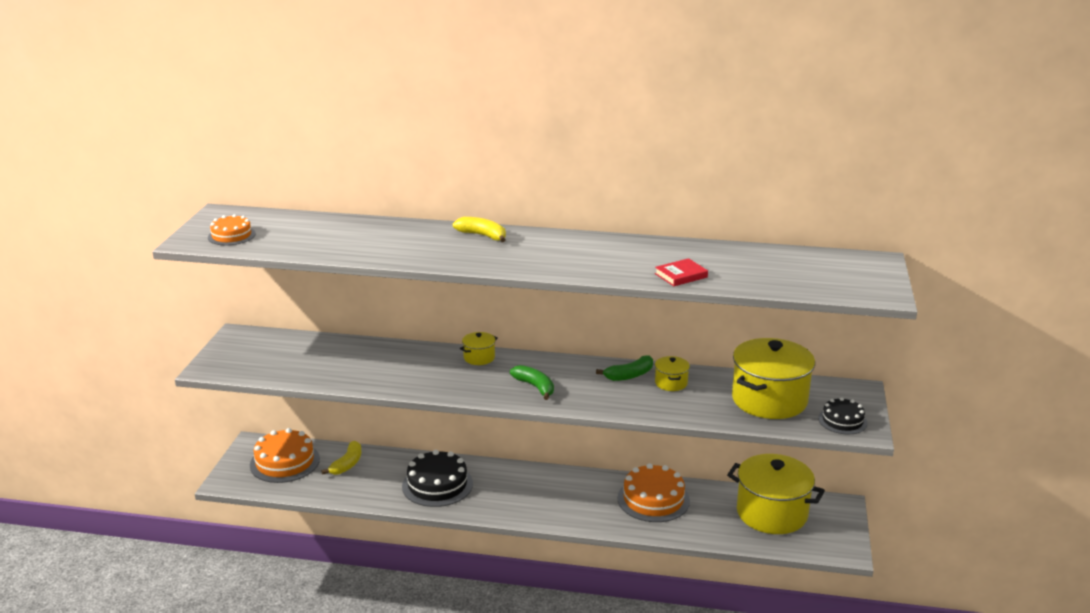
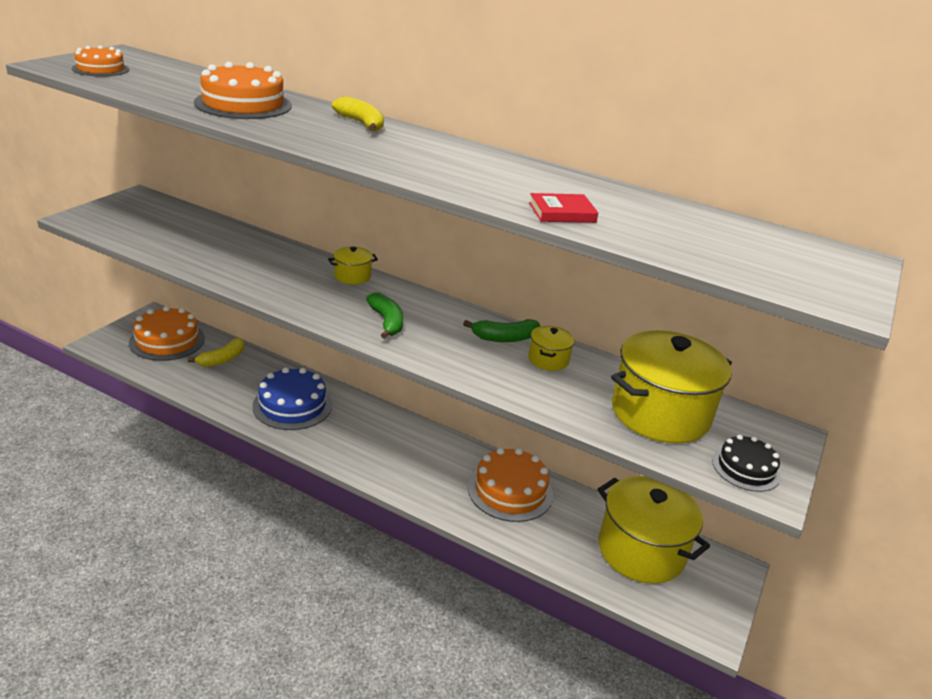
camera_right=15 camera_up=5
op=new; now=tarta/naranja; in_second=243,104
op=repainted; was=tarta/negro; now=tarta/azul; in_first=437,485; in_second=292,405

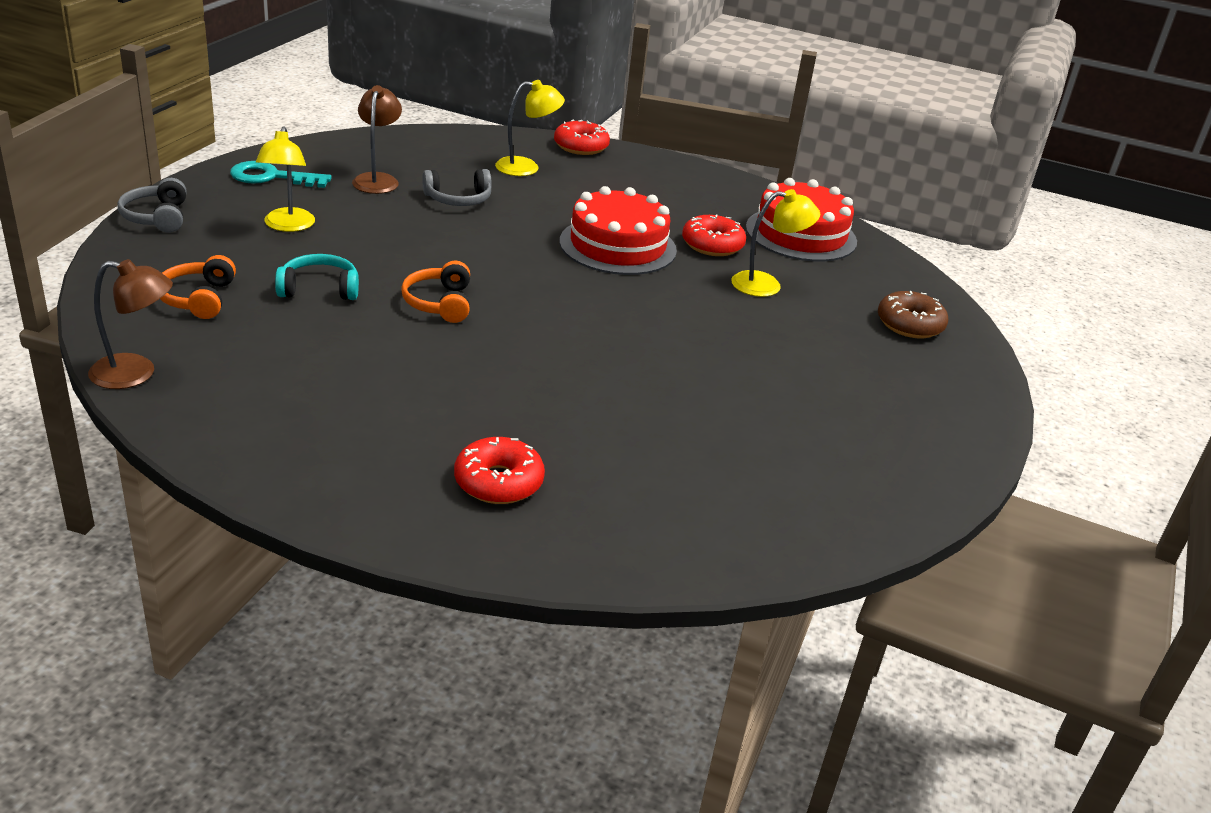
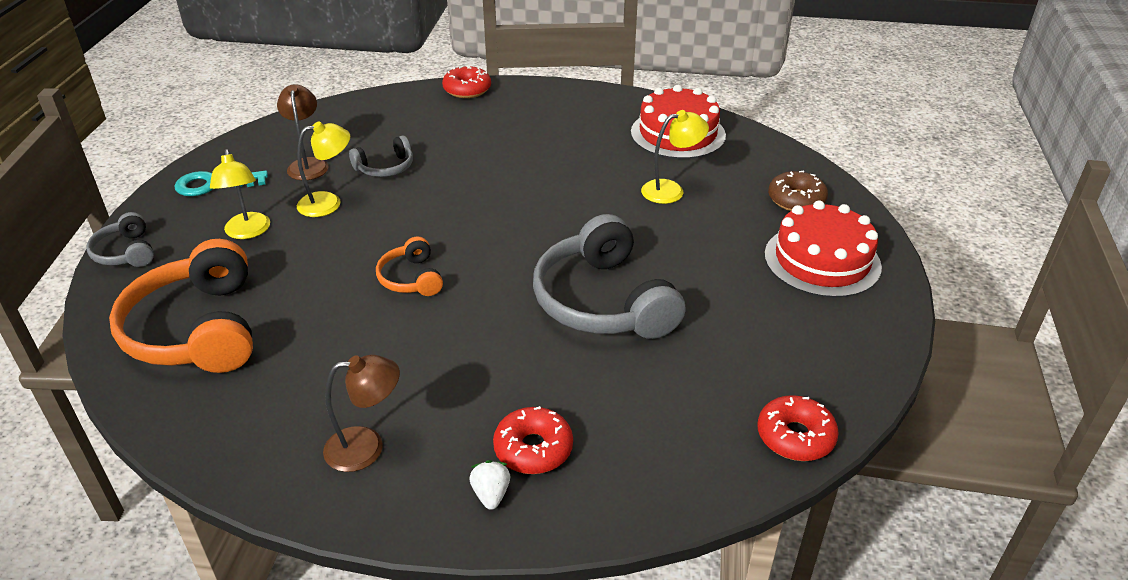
camera_right=-10 camera_up=5
op=gone; was=auriculares/turquesa; in_first=319,289
op=new; now=fresa/blanco; in_second=491,494
op=new; now=auriculares/gris; in_second=603,301
op=shifted; was=lámpara/marrón; in_first=136,374; in_second=367,447
op=shifted; was=lámpara/amarillo; in_first=526,167; in_second=328,203
op=shifted; was=tarta/rojo; in_first=617,246; in_second=822,260
op=shifted; was=rosquilla/rojo; in_first=712,245; in_second=795,436
op=scaled; was=auriculares/naranja; in_first=198,298; in_second=197,329; ratio=2.03

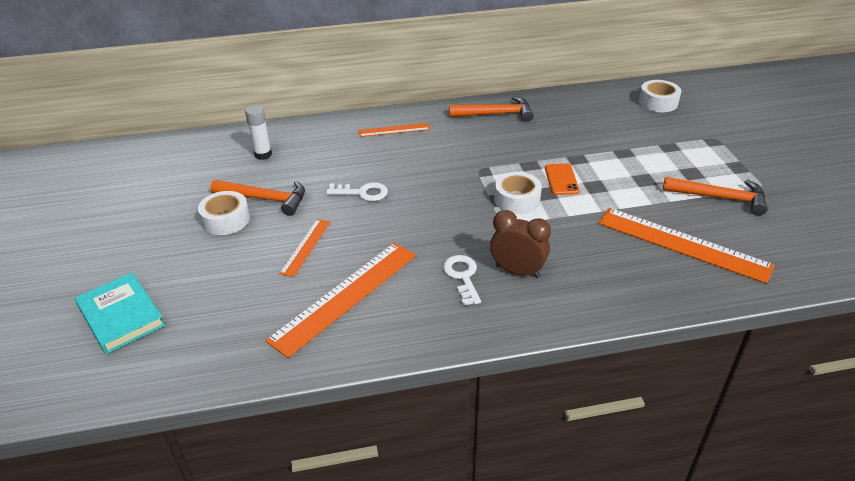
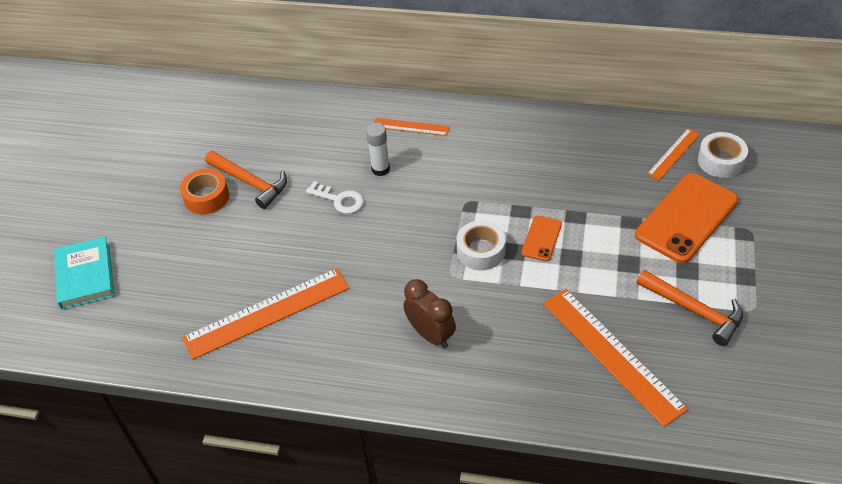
camera_right=25 camera_up=10
op=gone; was=llave/blanco; in_first=462,276
op=gone; was=martillo/naranja; in_first=495,114
op=new; now=móvil/naranja; in_second=686,218
op=shifted; was=barra de pegamento/blanco; in_first=263,154; in_second=380,169
op=shifted; was=regla/naranja; in_first=305,247; in_second=673,154
op=repainted; was=cinta adhesiva/blanco; now=cinta adhesiva/naranja; in_first=226,220; in_second=206,197

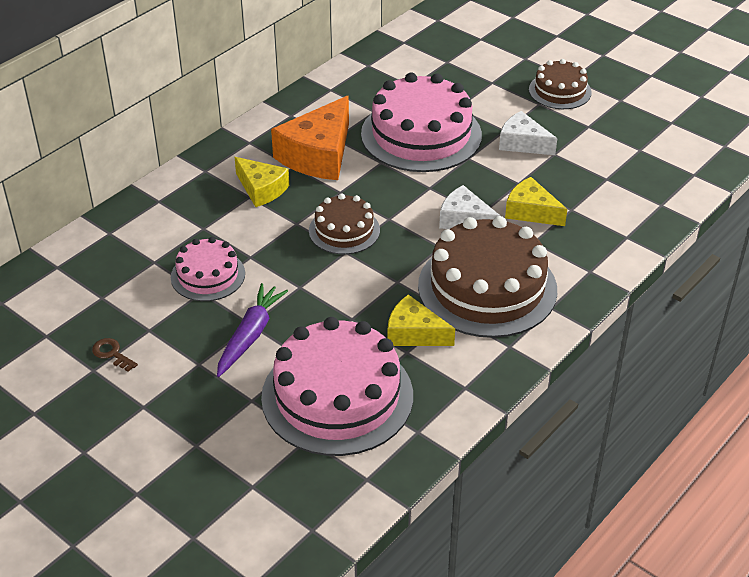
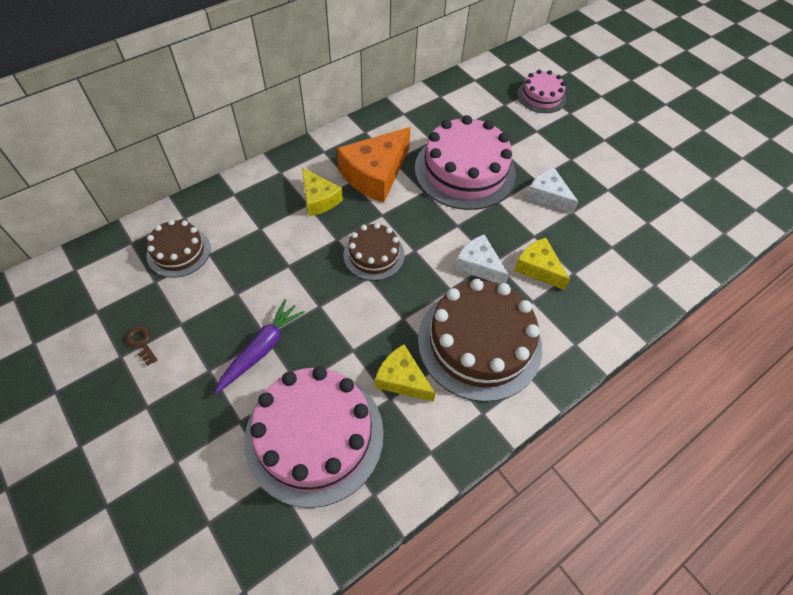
camera_right=10 camera_up=15
op=shifted; was=tarta/rosa; in_first=208,275; in_second=541,96
op=shifted; was=tarta/marrón; in_first=560,91; in_second=178,251

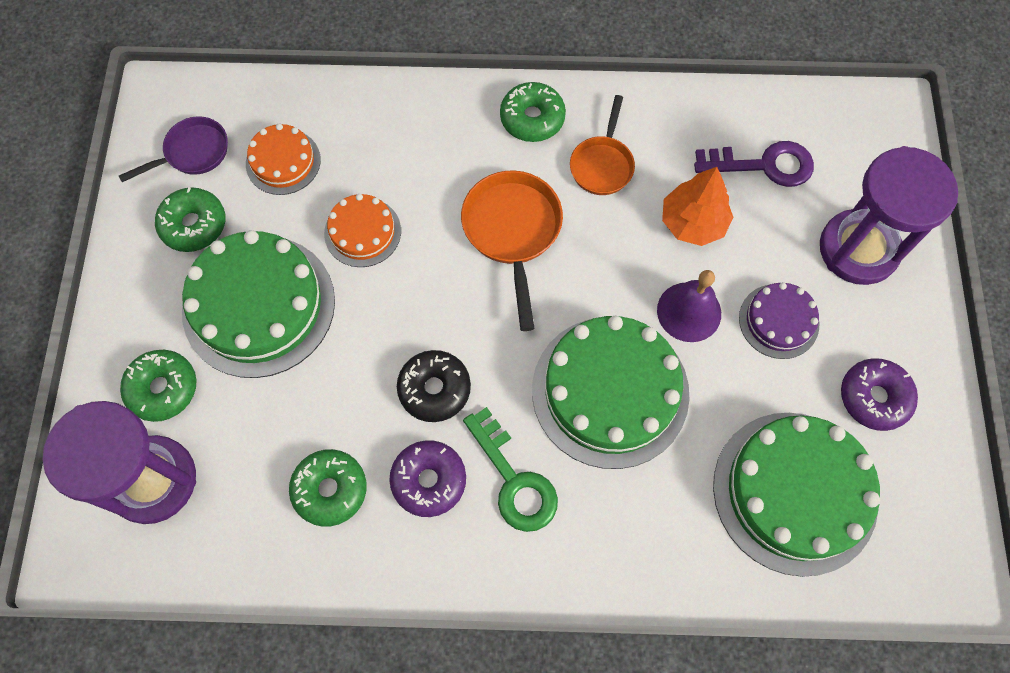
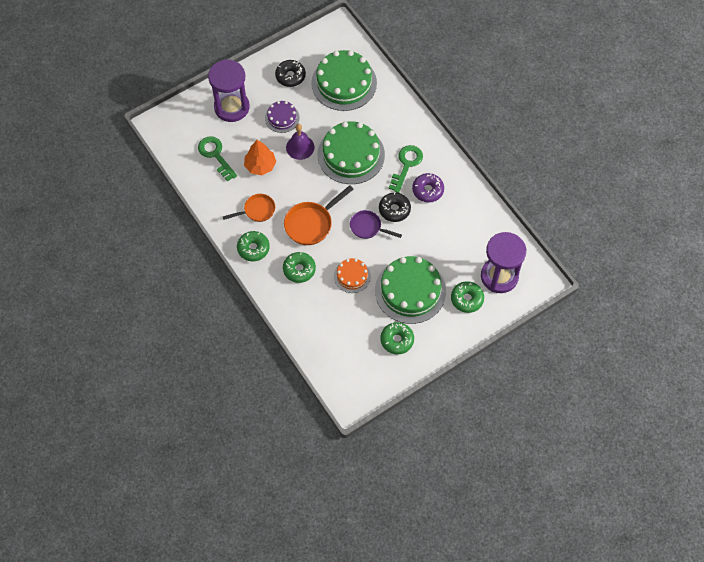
camera_right=-125 camera_up=-5
op=gone; was=tarta/naranja; in_first=283,162
op=shifted; was=sartén/morado; in_first=192,152; in_second=368,227
op=shifted; was=rosquilla/verde; in_first=330,489; in_second=299,269
op=repainted; was=llave/morado; now=llave/verde; in_first=764,165; in_second=215,155
op=repainted; was=rosquilla/morado; now=rosquilla/negro; in_first=874,397; in_second=290,76

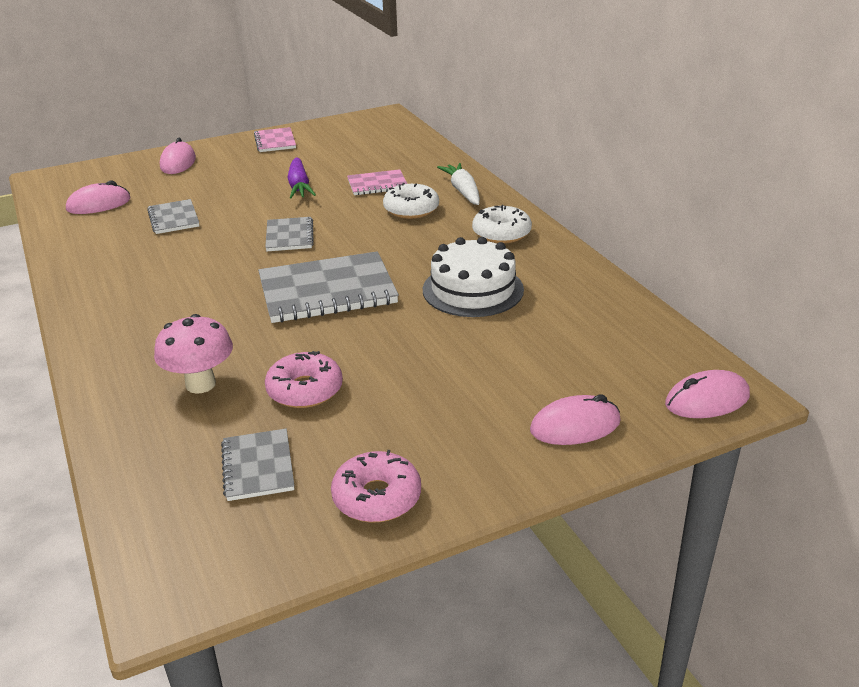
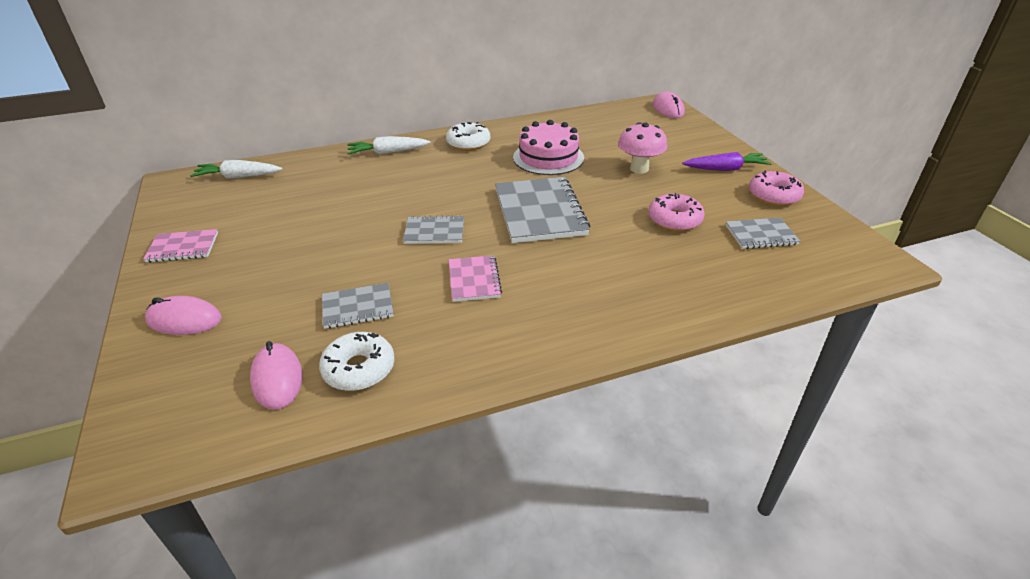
camera_right=-85 camera_up=5
op=gone; was=ratón/rosa; in_first=575,426
op=new; now=zanahoria/blanco; in_second=238,177
op=shifted; was=seta/rosa; in_first=200,384; in_second=639,169
op=shifted; was=zanahoria/morado; in_first=299,186; in_second=725,169
op=shifted; was=cuaderno/rosa; in_first=377,184; in_second=474,280
op=shifted; was=rosquilla/blanco; in_first=411,209; in_second=359,369
op=repainted; was=tarta/blanco; now=tarta/rosa; in_first=473,289; in_second=548,157

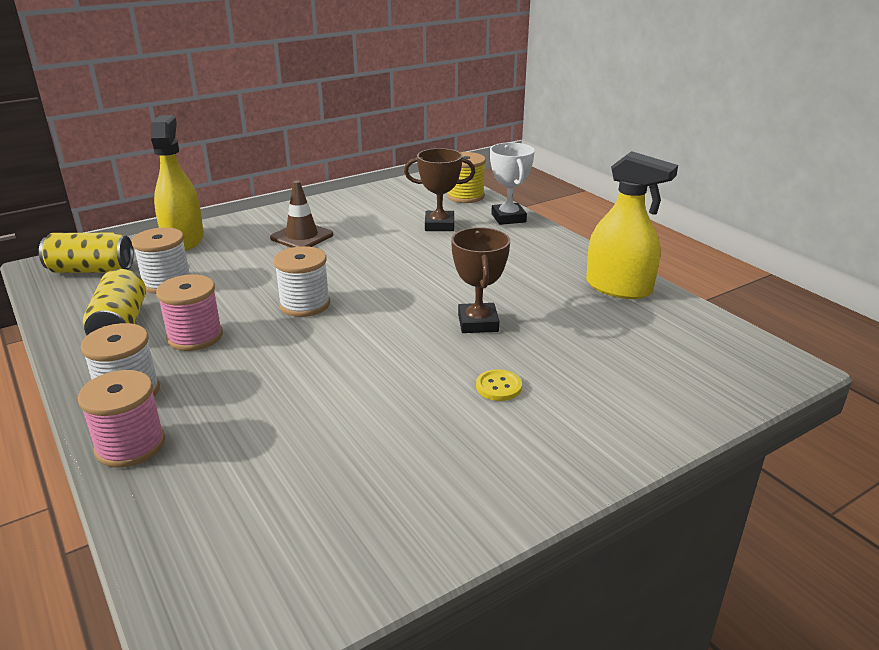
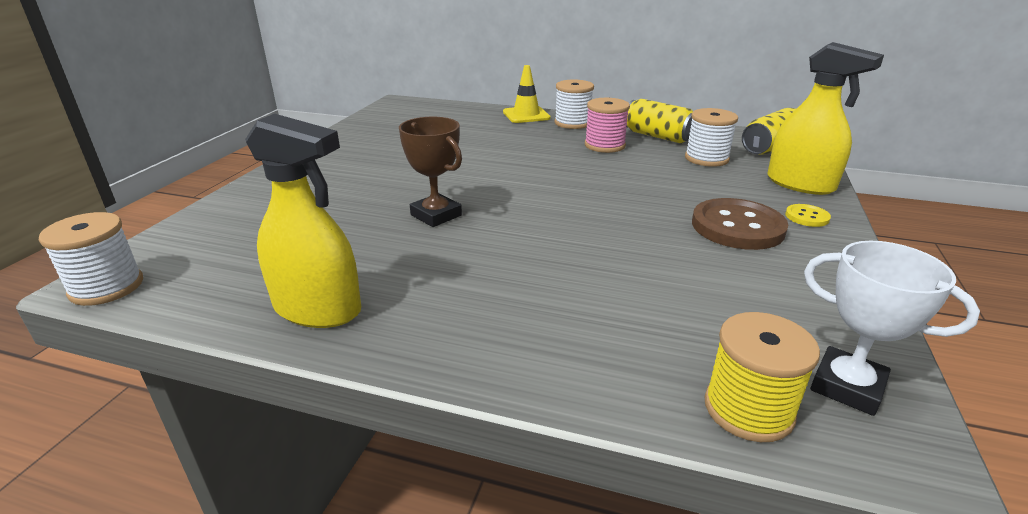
camera_right=140 camera_up=0
op=gone; was=trofeo/marrón; in_first=439,225
op=shifted; was=carrete/blanco; in_first=305,304; in_second=106,287
op=shifted; was=botón/amarillo; in_first=498,387; in_second=807,217
op=shifted; was=trofeo/blanco; in_first=508,218; in_second=847,386
op=swapped; was=carrete/rosa; now=cono de tráfico/amarillo; in_first=130,445; in_second=526,115
op=swapped; was=cono de tráfico/marrón; now=botón/marrón; in_first=302,236; in_second=737,227
op=rotated; was=pulverizador/amarillo; in_first=619,288; in_second=318,309; clockwise=-150

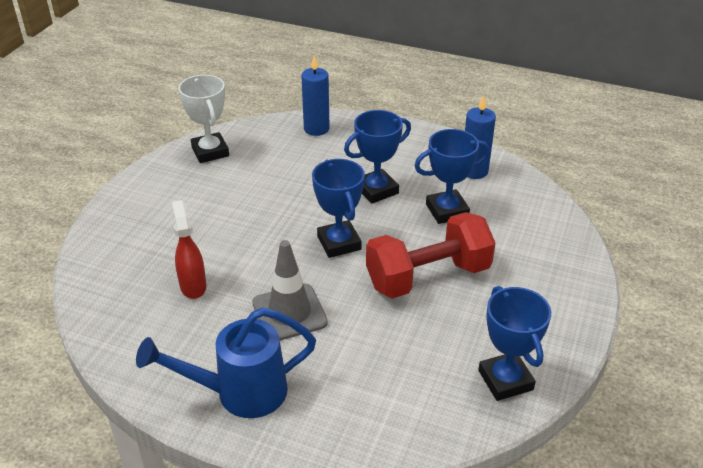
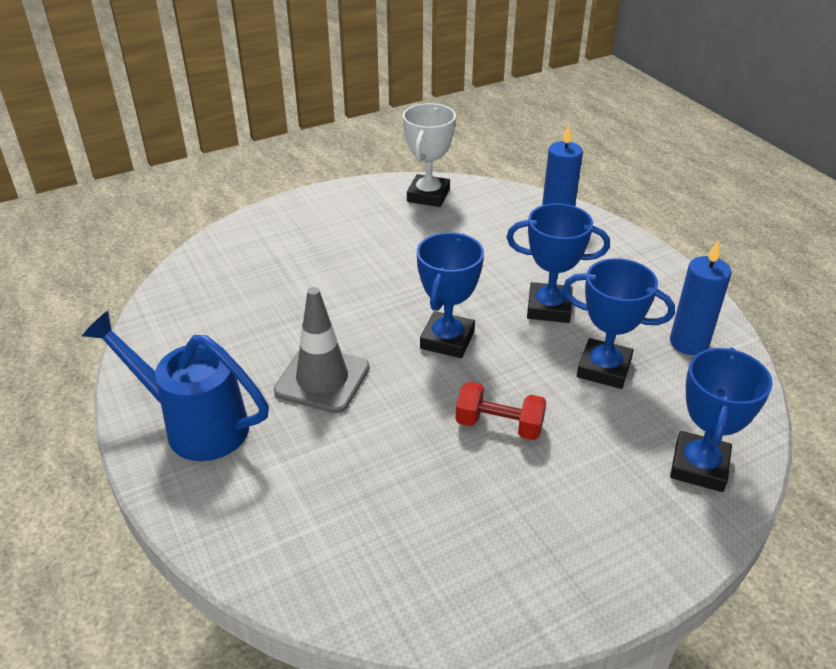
camera_right=40 camera_up=0
op=gone; was=pulverizador/rojo; in_first=193,286
op=shifted; was=trofeo/azul; in_first=505,380; in_second=699,466
op=scaled; was=mancuerna/rojo; in_first=428,276; in_second=499,425; ratio=0.53

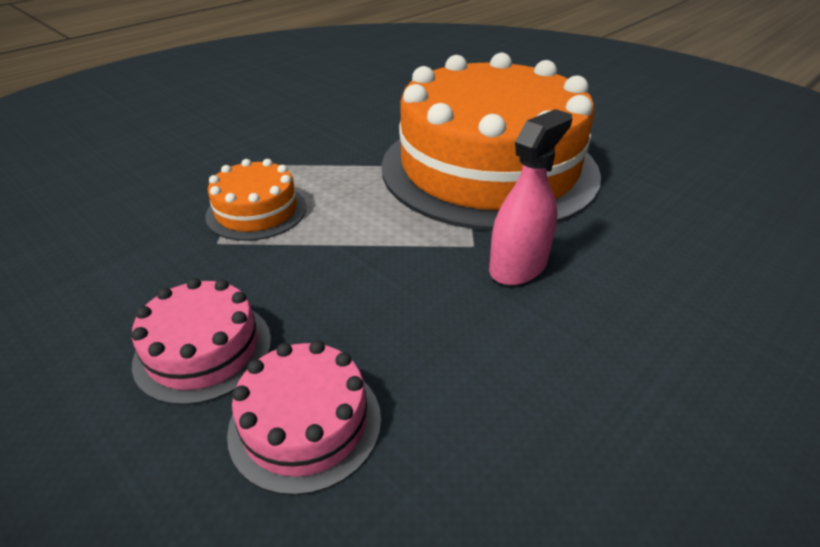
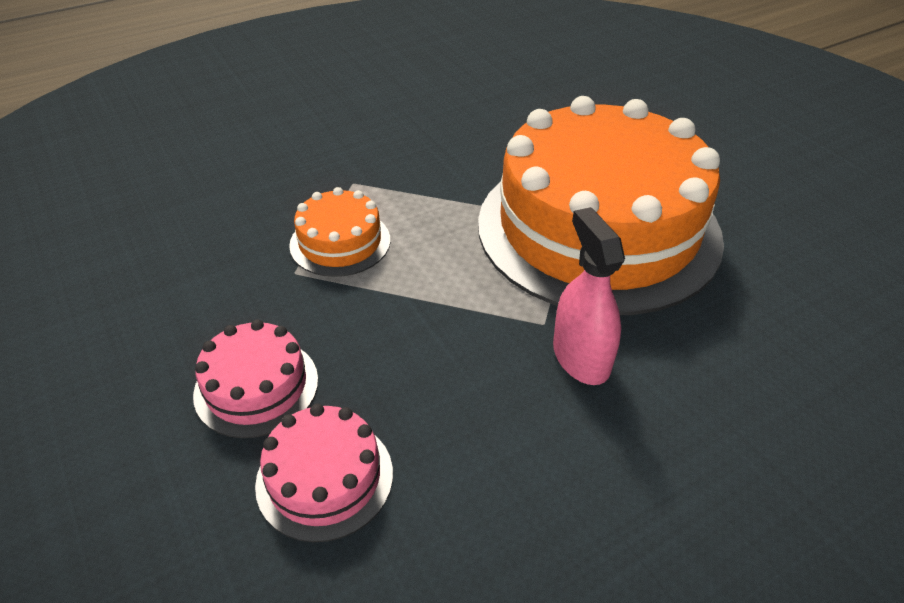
camera_right=15 camera_up=5
op=rotated; was=pulverizador/rosa; in_first=518,266; in_second=581,357; clockwise=-75

